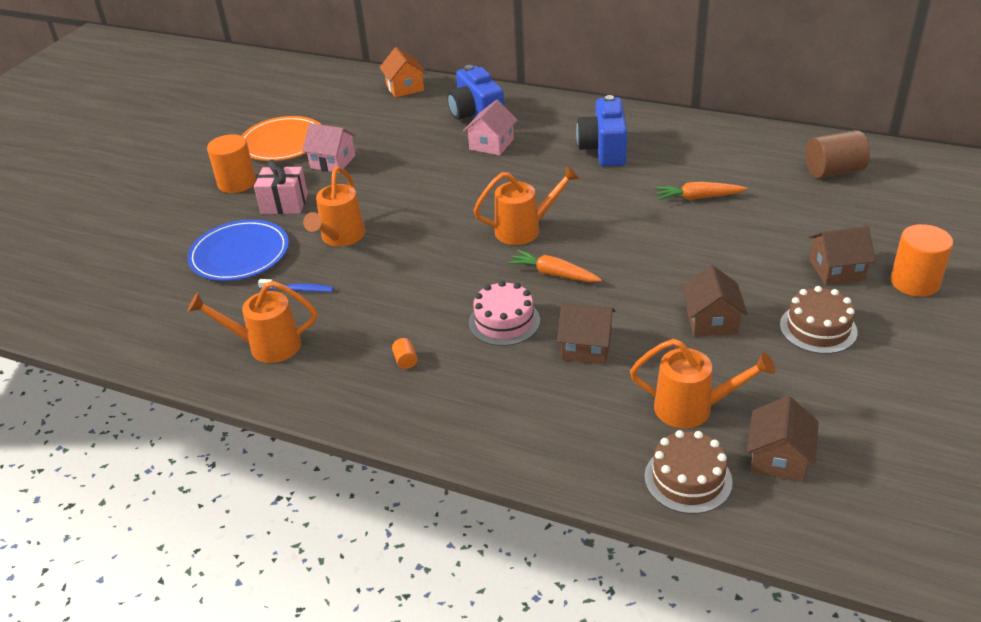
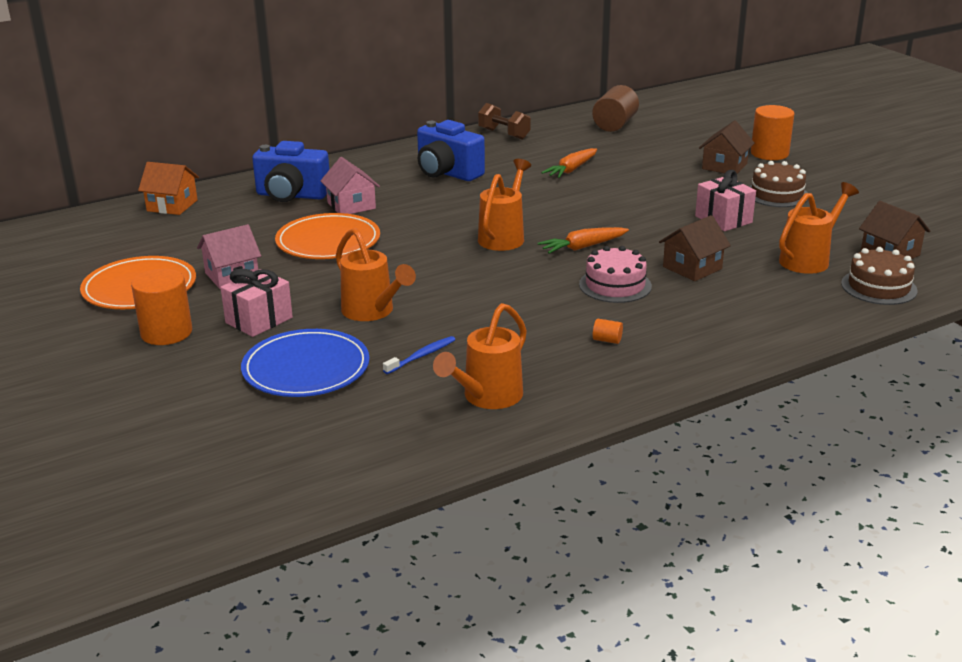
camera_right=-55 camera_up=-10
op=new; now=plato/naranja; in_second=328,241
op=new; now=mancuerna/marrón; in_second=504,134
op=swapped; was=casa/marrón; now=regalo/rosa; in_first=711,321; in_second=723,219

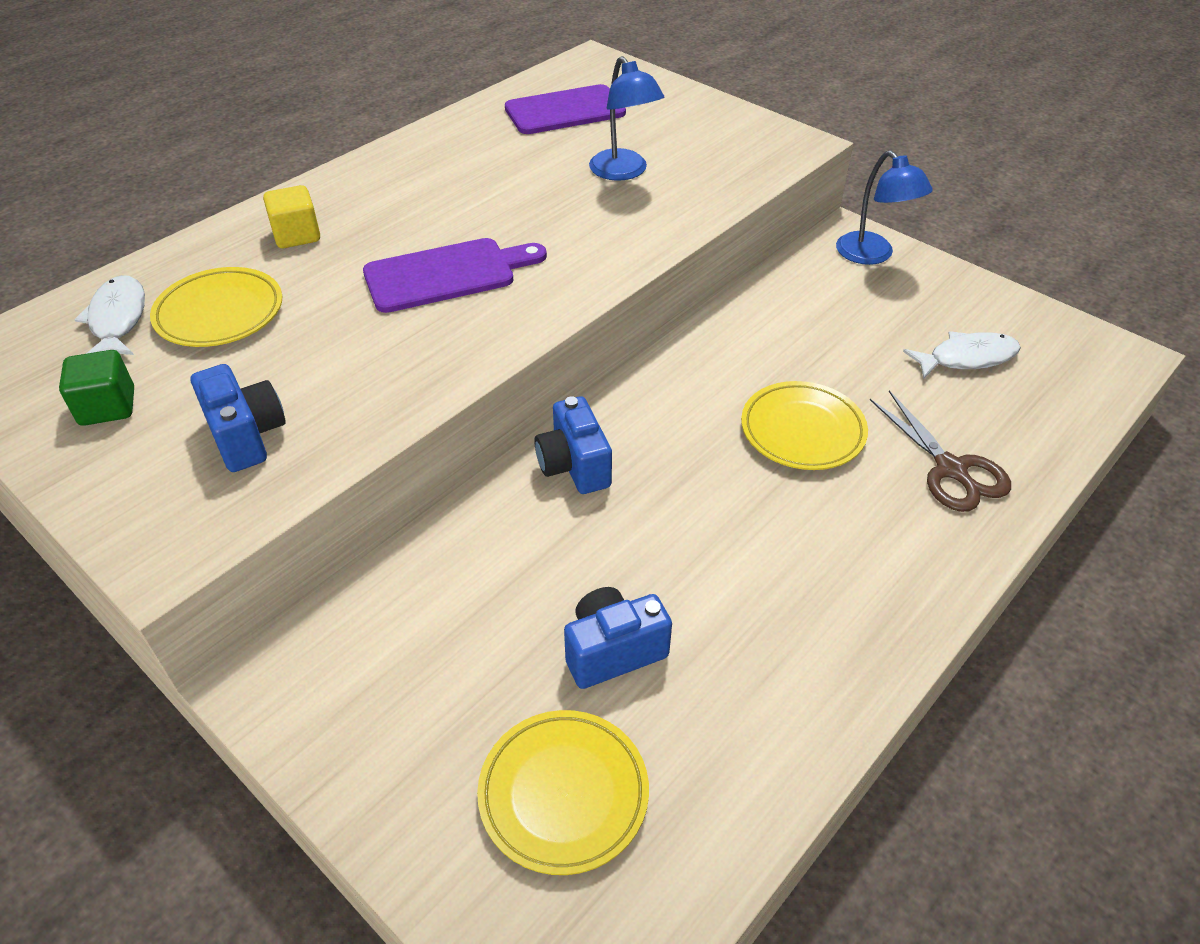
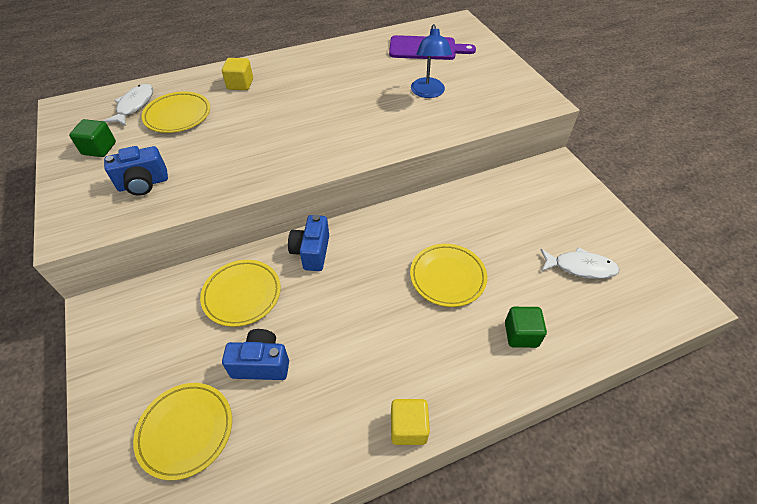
camera_right=25 camera_up=5
op=gone; was=tabla de cortar/morado; in_first=447,274
op=gone; was=lámpara/azul; in_first=872,255
op=new; now=plato/amarillo; in_second=242,295
op=new; now=cubo/amarillo; in_second=408,428
op=swapped; was=tijeras/marrón; now=cubo/verde; in_first=951,469; in_second=521,334
op=rotated; was=cámara/azul; in_first=246,436; in_second=143,184; clockwise=75

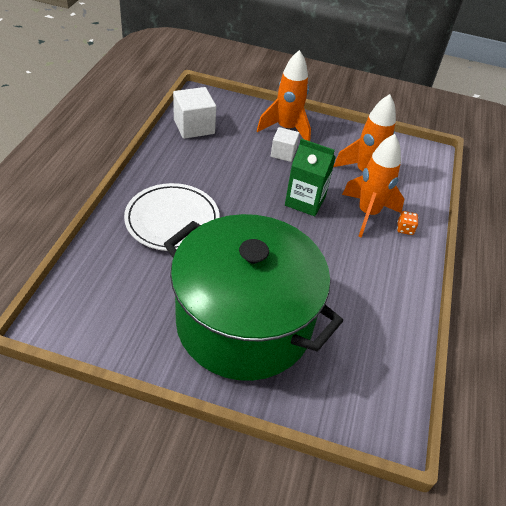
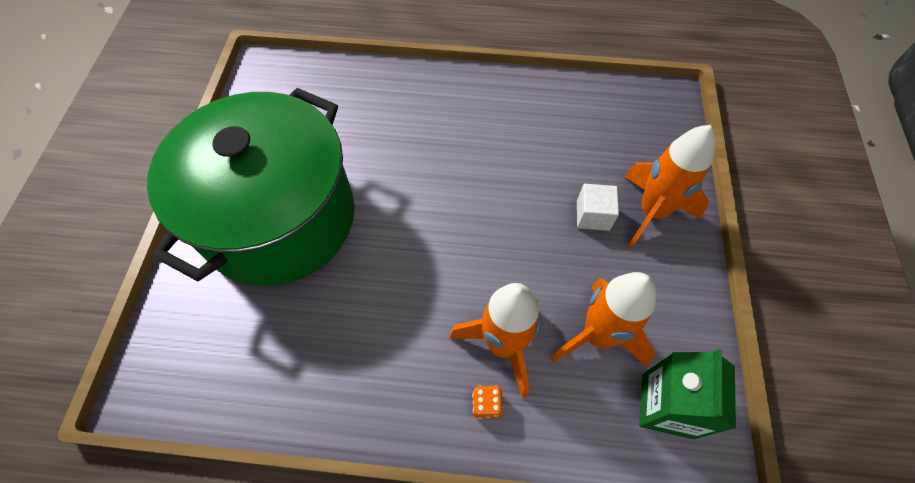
camera_right=85 camera_up=15
op=gone; was=plato/blanco; in_first=172,220
op=gone; was=cubo/blanco; in_first=194,126
op=shifted; was=cartón de leche/verde; in_first=305,201; in_second=667,405

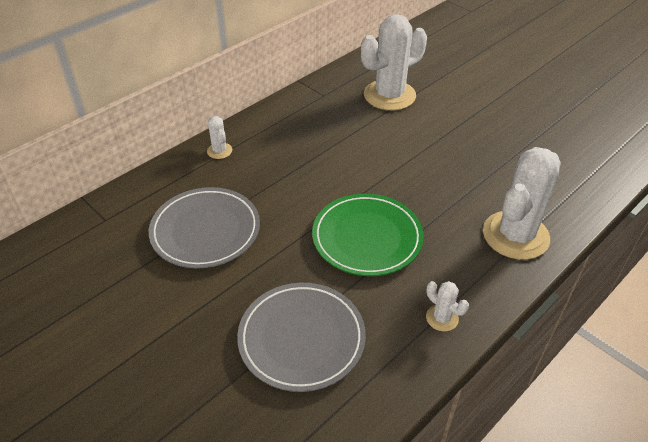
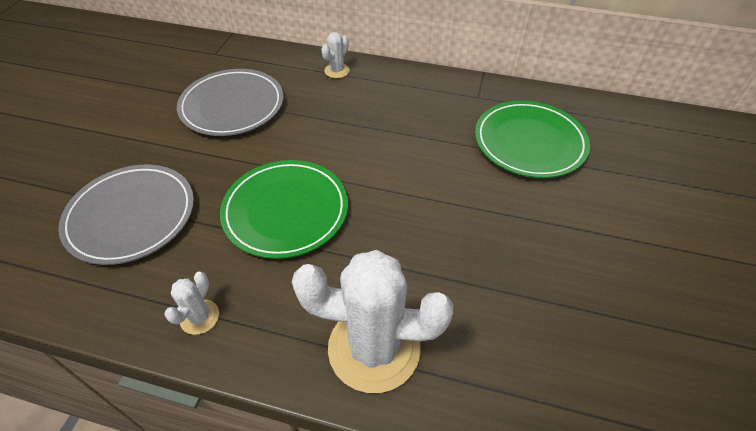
camera_right=60 camera_up=5
op=swapped; was=cactus/blanco; now=plato/verde; in_first=389,95; in_second=529,142

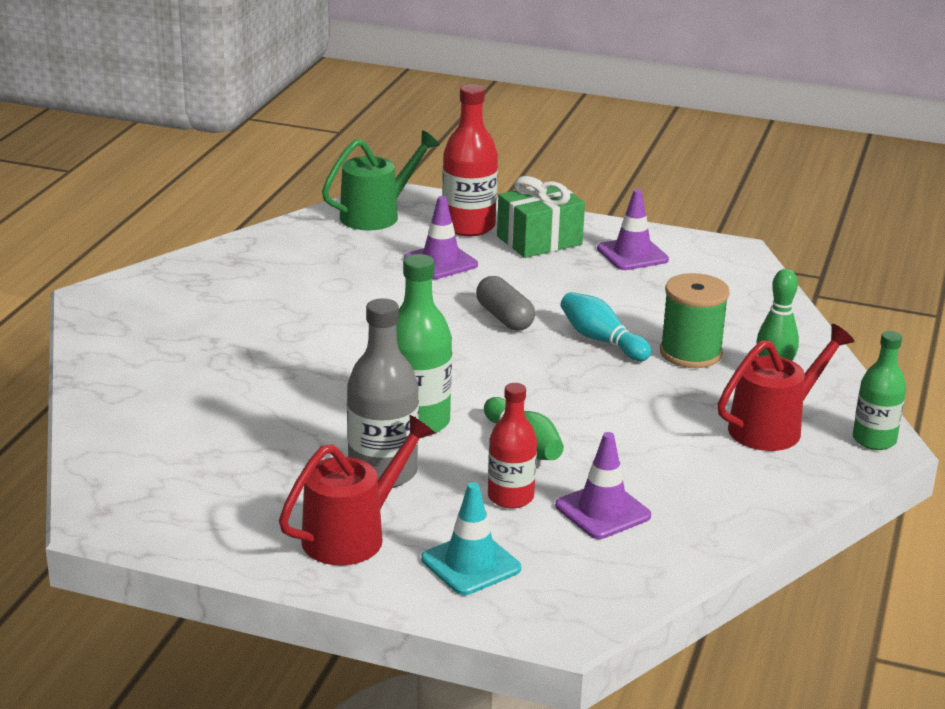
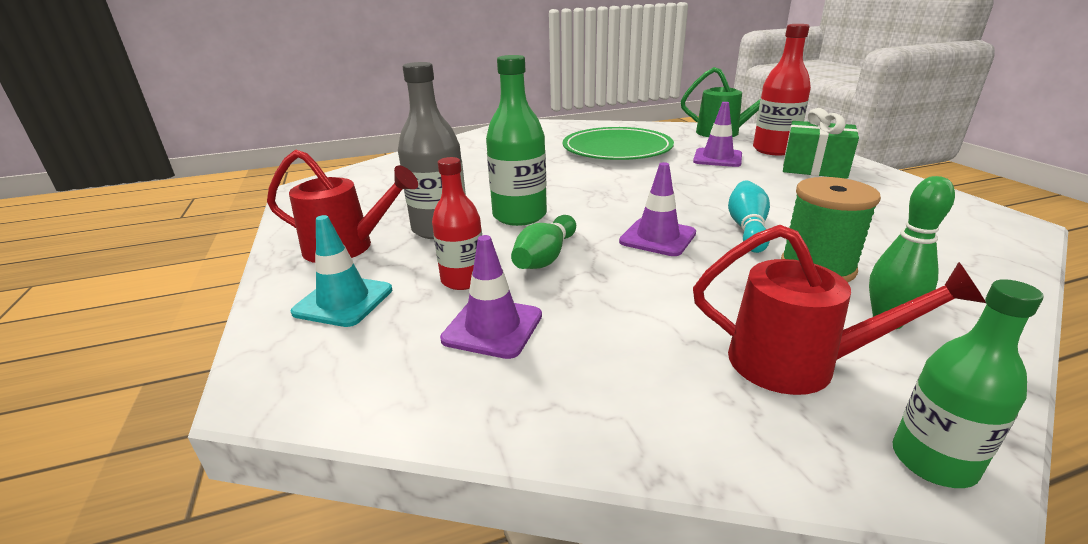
camera_right=55 camera_up=0
op=gone; was=cápsula/gris; in_first=504,318
op=new; now=plato/verde; in_second=617,149
op=shifted; was=cono de tráfico/morado; in_first=632,254; in_second=657,237

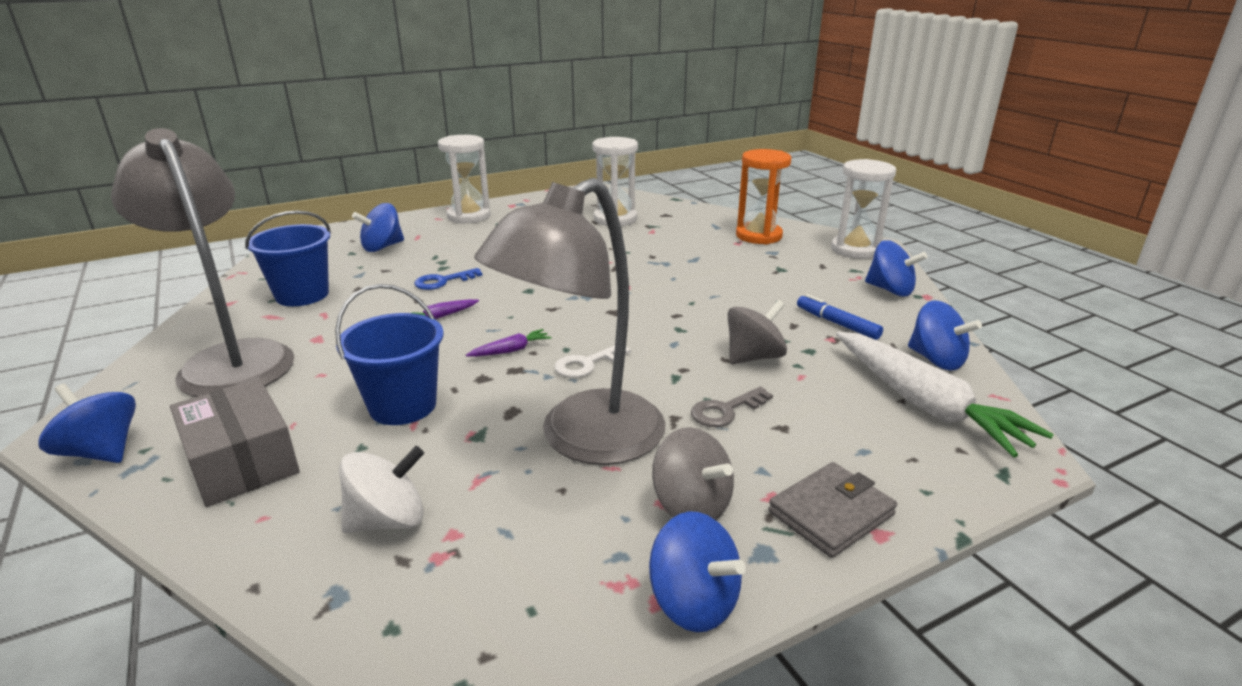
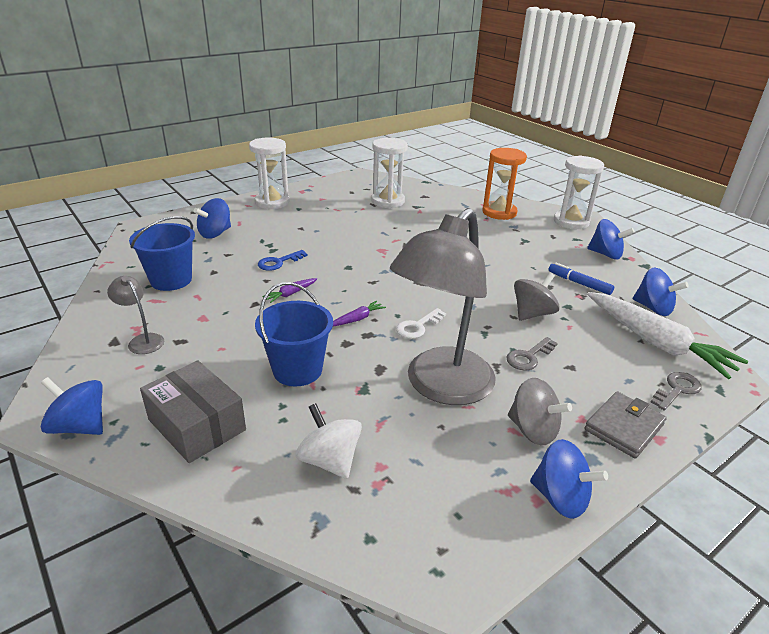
camera_right=-10 camera_up=5
op=new; now=llave/gris; in_second=677,390
op=rotated; was=peonza/blanco; in_first=388,520; in_second=329,460; clockwise=-90
op=scaled; was=lámpara/gris; in_first=231,359; in_second=142,340; ratio=0.41

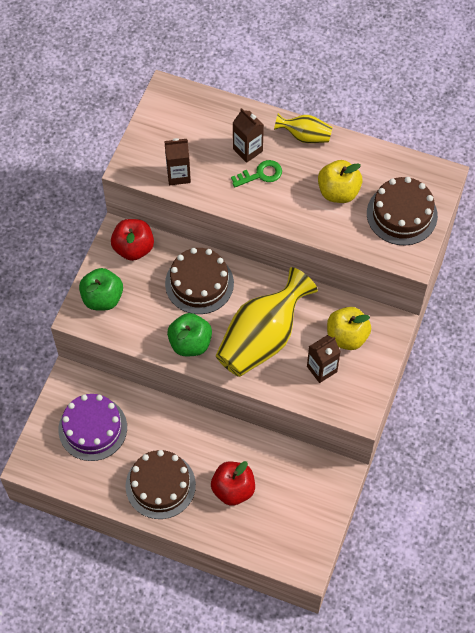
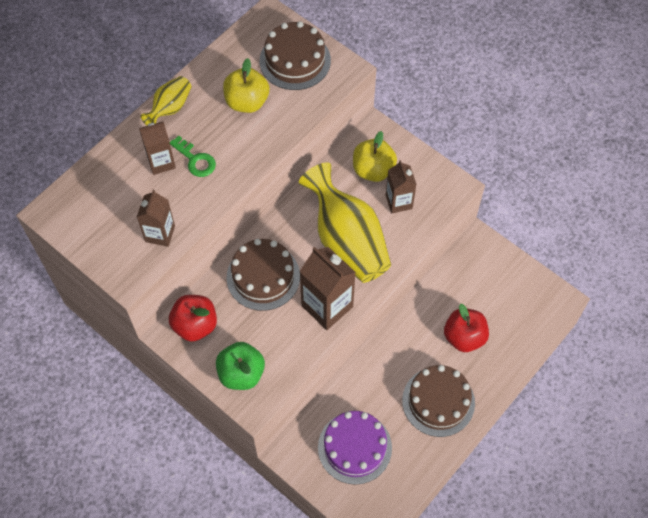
camera_right=-70 camera_up=0
op=swapped; was=manzana/verde; now=cartón de leche/marrón; in_first=190,343; in_second=327,306
op=rotated; was=llave/verde; in_first=261,174; in_second=195,160; clockwise=135

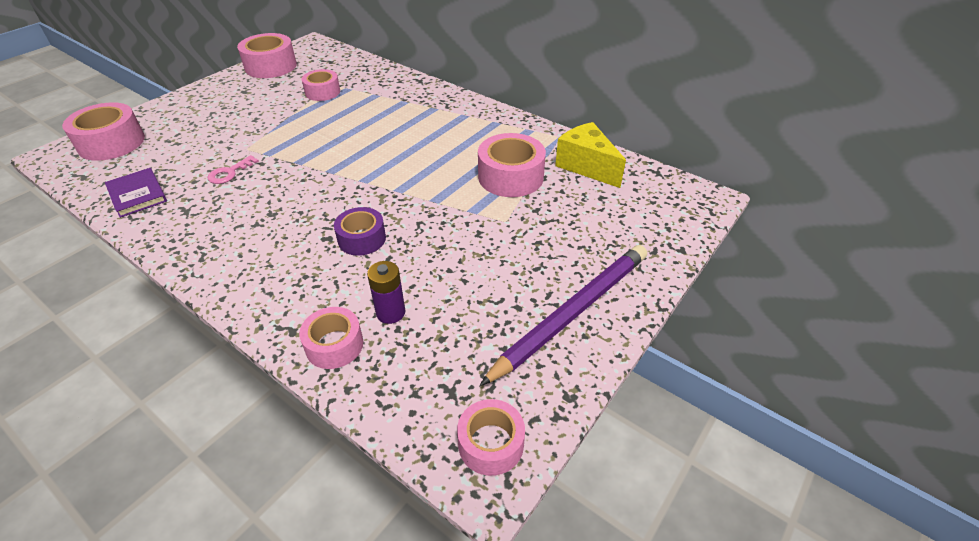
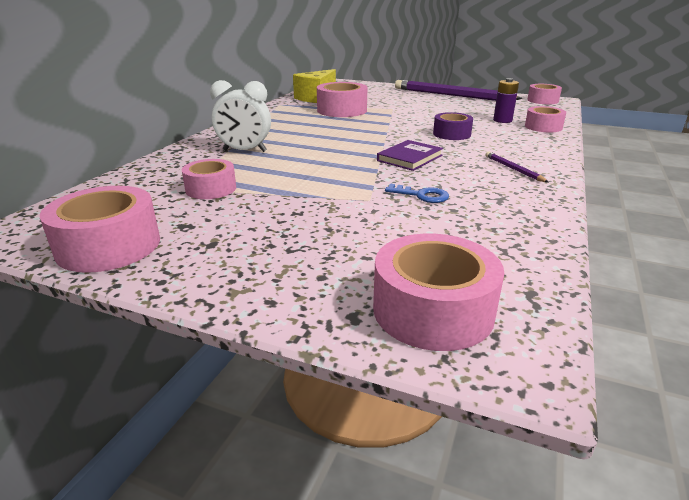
camera_right=-105 camera_up=-15
op=new; now=despertador/blanco; in_second=244,151
op=new; now=lápiz/morado; in_second=513,169
op=shifted; was=libro/morado; in_first=137,195; in_second=410,158
op=repainted; was=llave/rosa; now=llave/azul; in_first=229,173; in_second=421,195

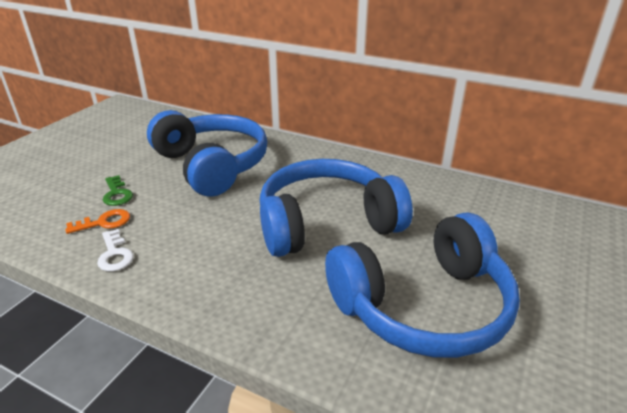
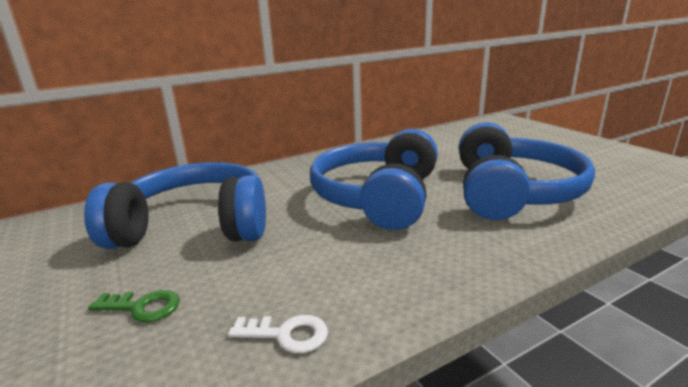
camera_right=-55 camera_up=-10
op=gone; was=llave/naranja; in_first=104,222

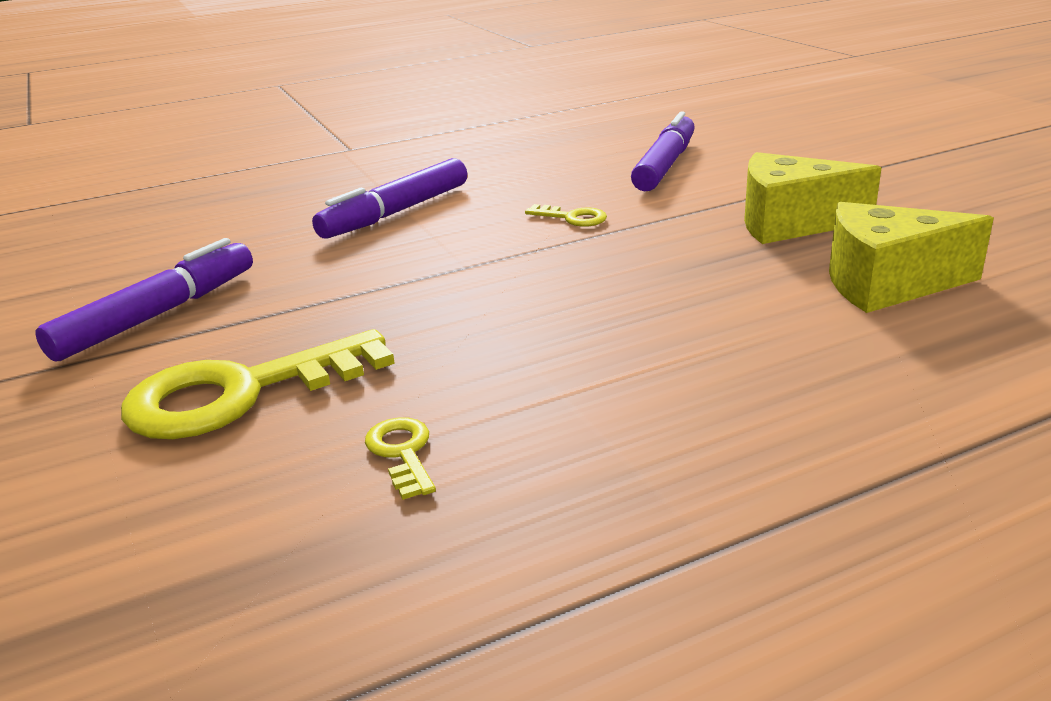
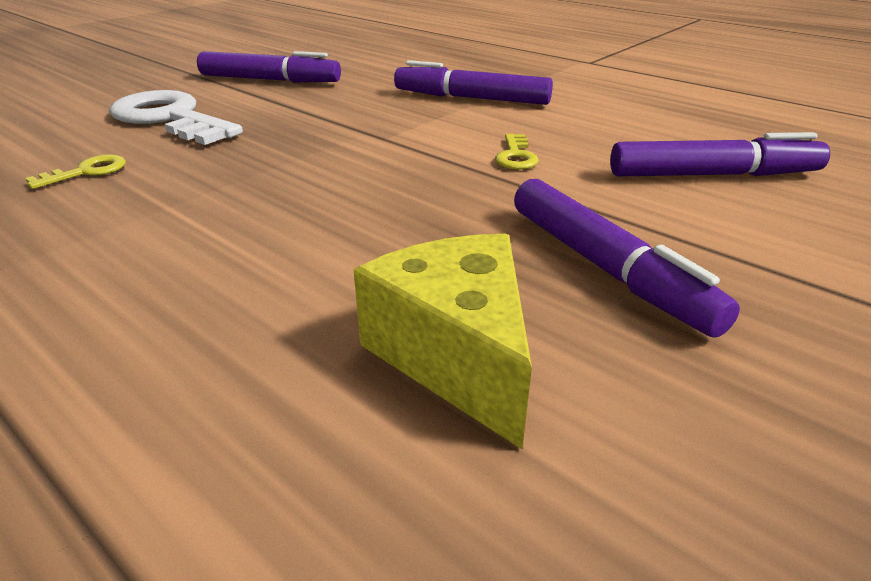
camera_right=65 camera_up=5
op=swapped; was=queso/amarillo; now=rotulador/morado; in_first=790,223; in_second=606,268
op=repainted; was=llave/amarillo; now=llave/blanco; in_first=241,393; in_second=170,118

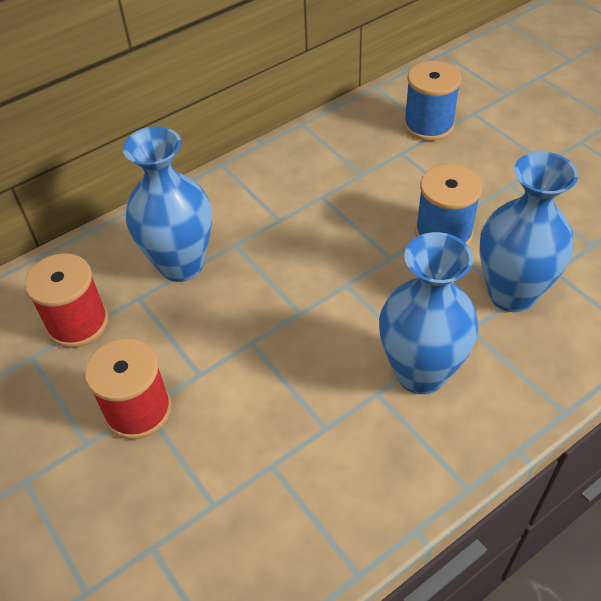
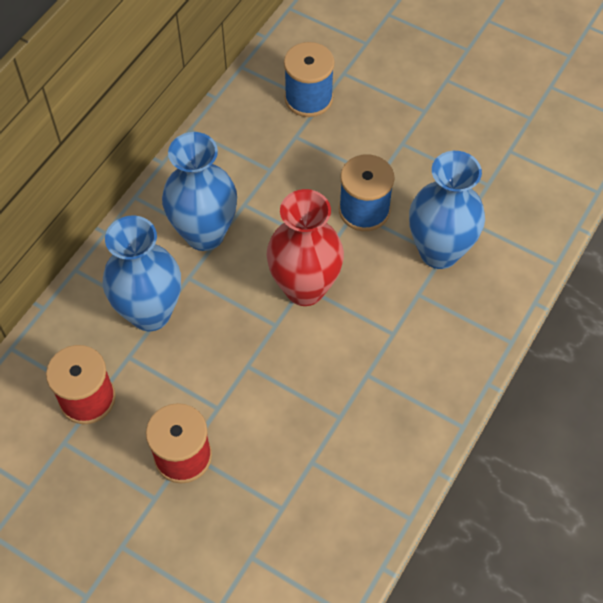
camera_right=-25 camera_up=10
op=new; now=florero/rojo; in_second=305,288
op=shifted; was=florero/azul; in_first=420,373; in_second=204,234

